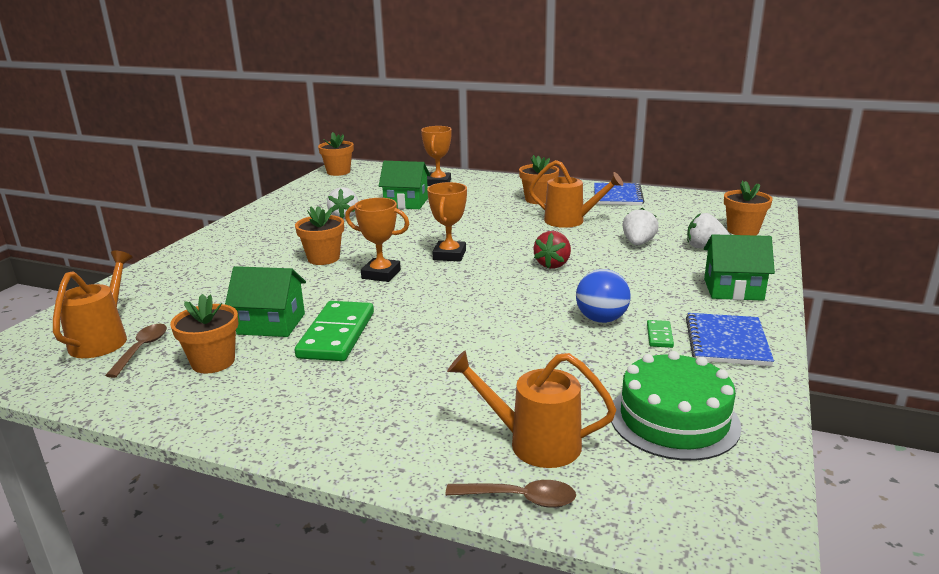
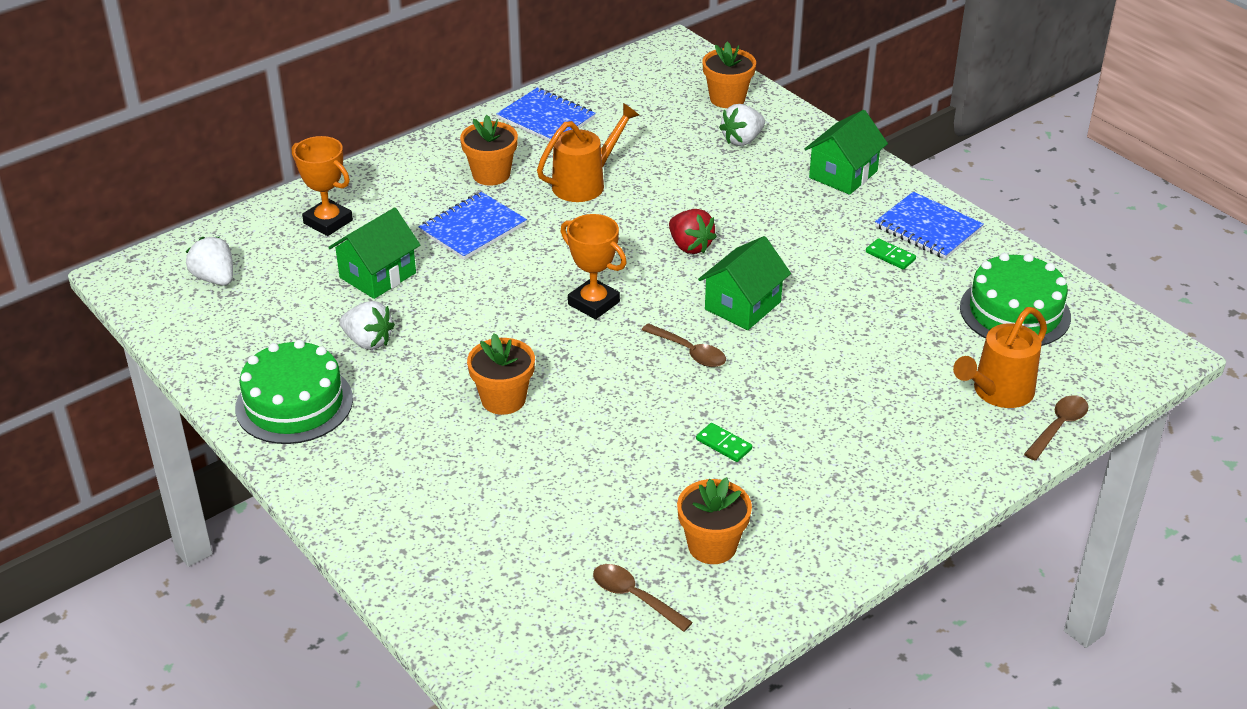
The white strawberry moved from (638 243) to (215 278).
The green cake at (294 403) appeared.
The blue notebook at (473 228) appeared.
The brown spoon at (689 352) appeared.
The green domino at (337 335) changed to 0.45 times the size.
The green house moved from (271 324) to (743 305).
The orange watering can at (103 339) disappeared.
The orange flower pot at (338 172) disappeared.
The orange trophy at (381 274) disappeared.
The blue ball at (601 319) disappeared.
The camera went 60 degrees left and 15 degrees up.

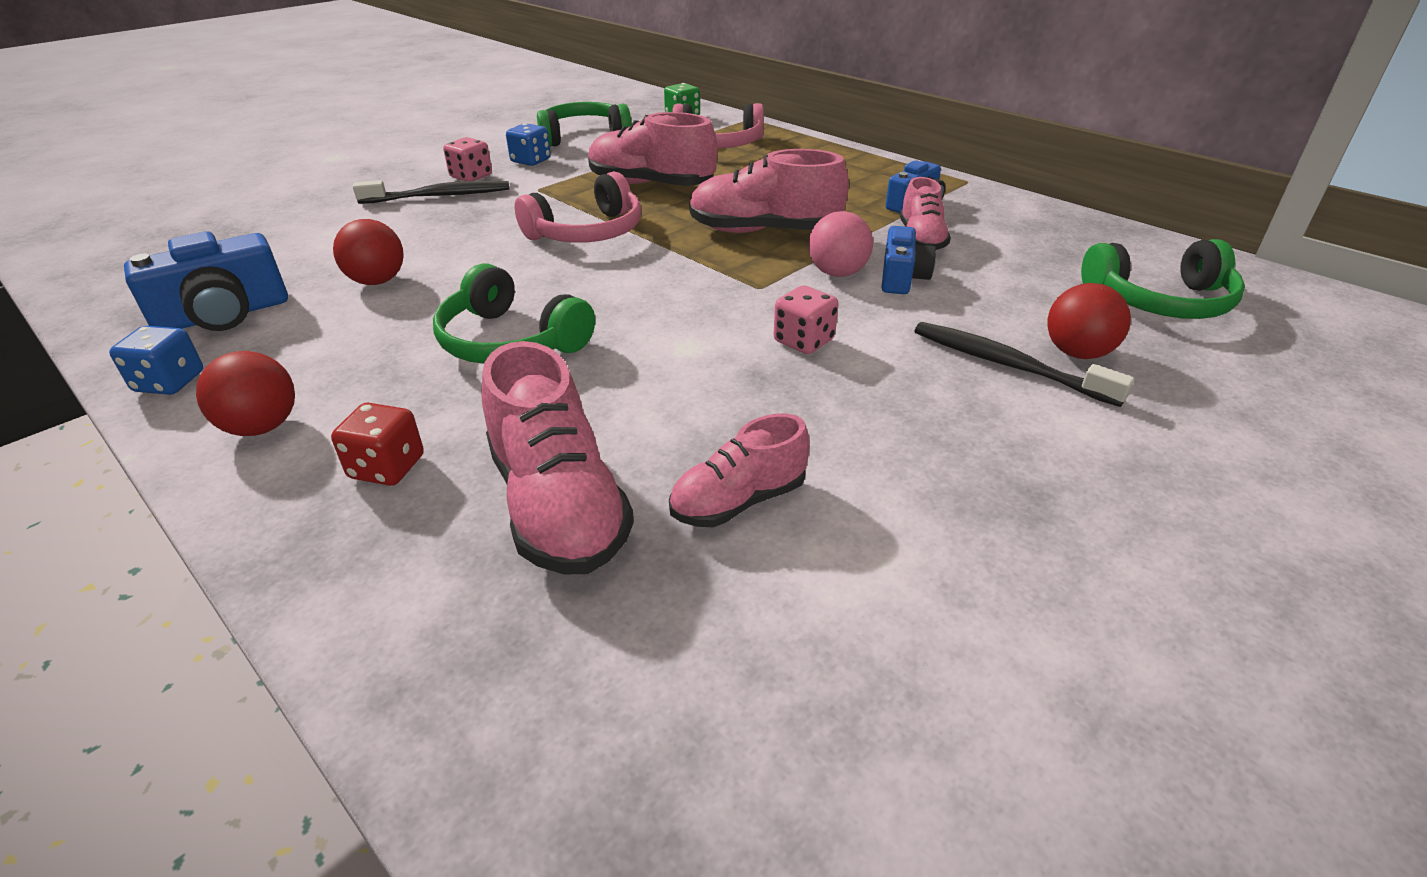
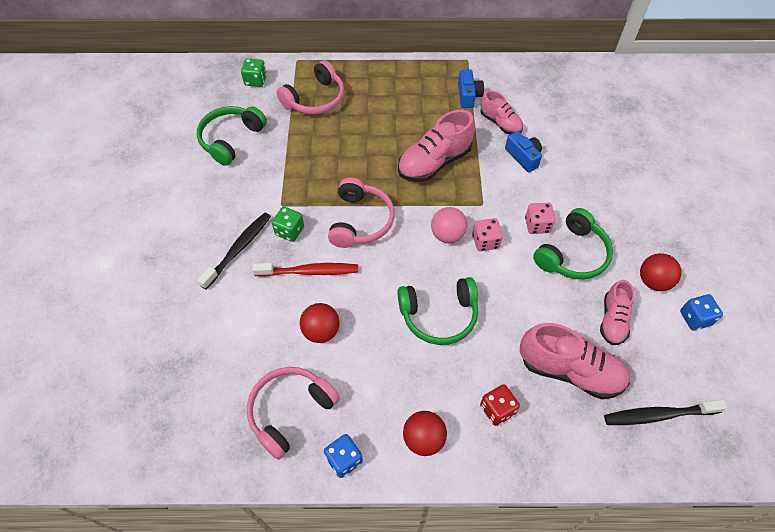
The blue camera at (223 315) was replaced by the pink headphones at (290 411).
The red toothbrush at (309 271) appeared.
The green dice at (289 231) appeared.
The pink ball moved from (837 273) to (447 235).
The pink dice moved from (471 176) to (485 241).
The green headphones moved from (1160 301) to (572 254).
The black toothbrush moved from (1008 365) to (659 415).
The red ball moved from (1077 353) to (653 281).
The blue dice moved from (531 161) to (695 318).
The pink shoe at (651 185) disappeared.
The camera went 45 degrees left and 20 degrees up.

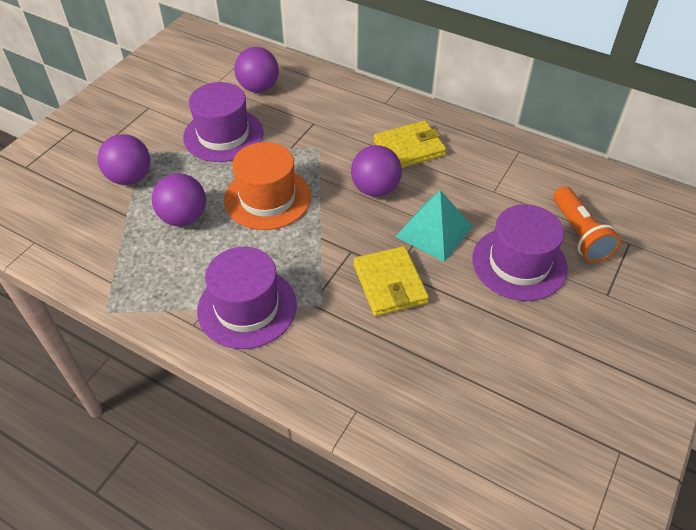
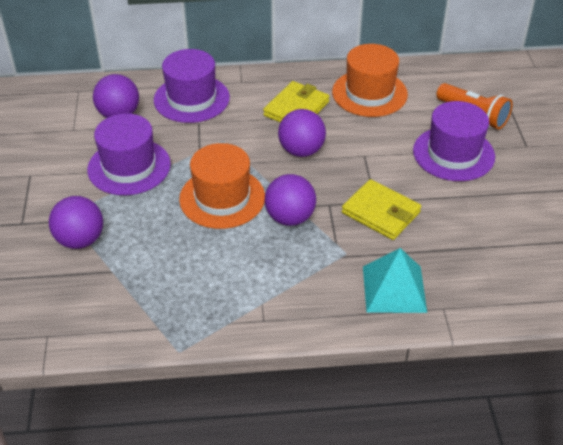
The purple hat moved from (247 307) to (191 99).
The purple ball moved from (184 218) to (290 218).
The orange hat at (369 93) appeared.
The turquoise pyramid moved from (434 231) to (394 289).
The camera went 35 degrees left and 5 degrees down.

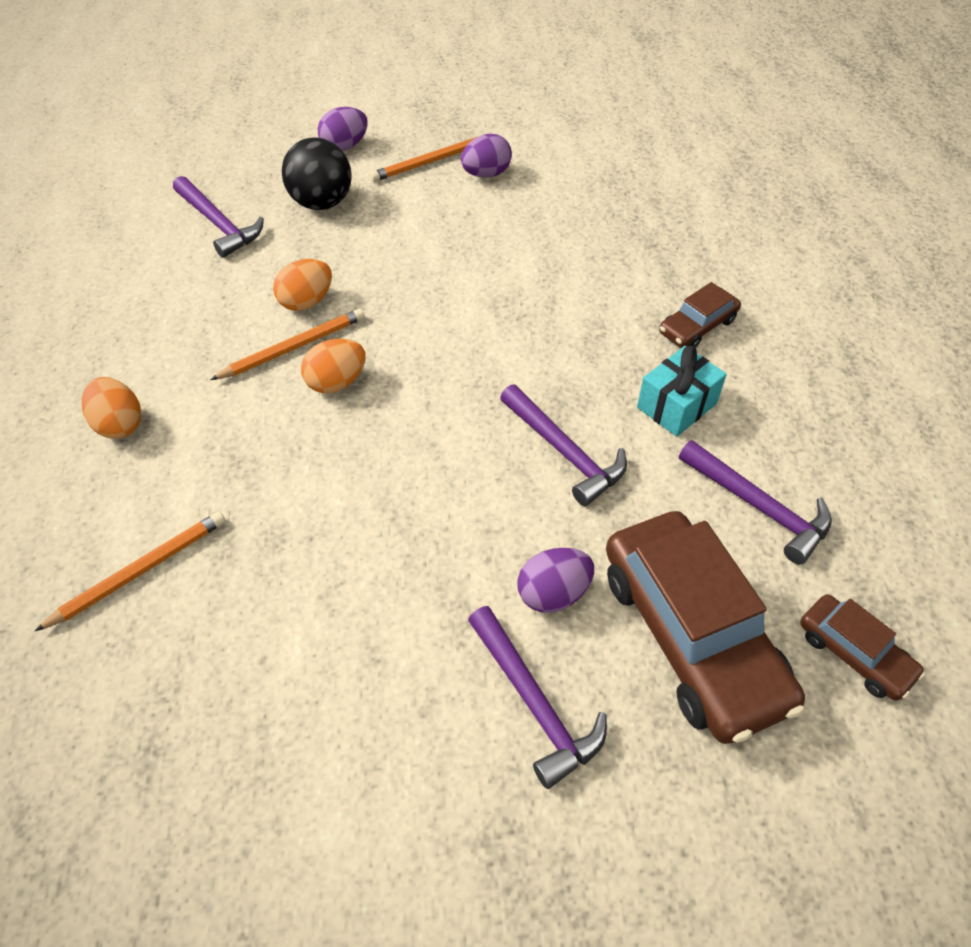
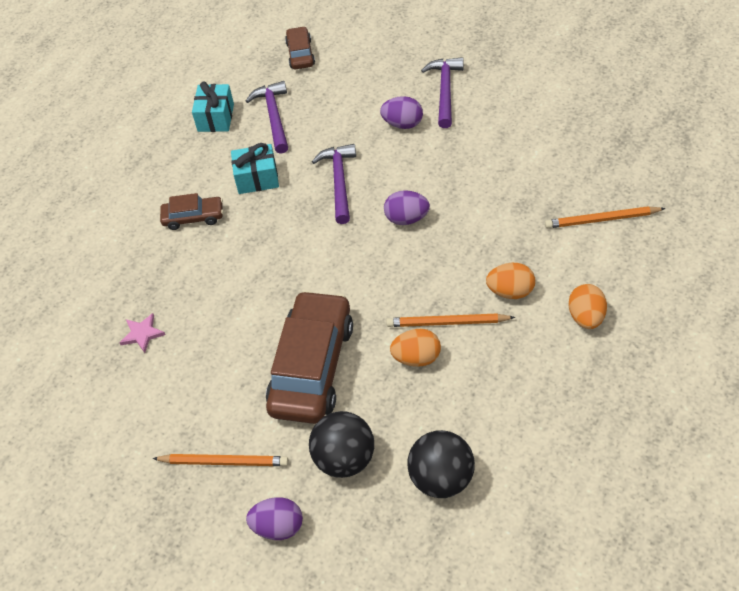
The pink star at (142 334) appeared.
The turquoise gift at (216 118) appeared.
The brown car moved from (692 635) to (312 367).
The purple egg moved from (486 174) to (406 219).
The purple hammer at (219 224) was replaced by the black ball at (441 478).
The orange egg moved from (336 382) to (510 291).
The camera went 140 degrees left and 0 degrees up.

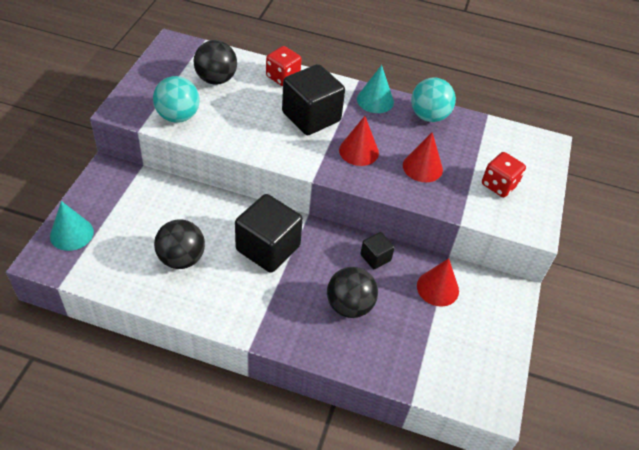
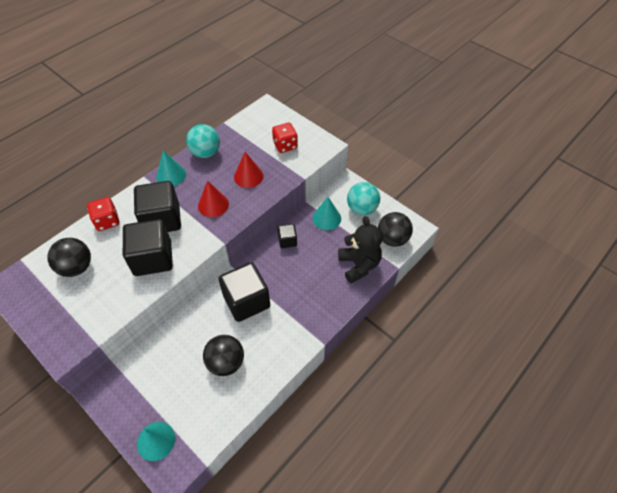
The black cube at (153 258) appeared.
The red cone at (437 288) became the turquoise cone at (326 218).
The black teddy bear at (359 265) appeared.
The turquoise ball moved from (178 116) to (362 209).
The black ball moved from (349 306) to (392 239).
The camera went 60 degrees left and 5 degrees up.

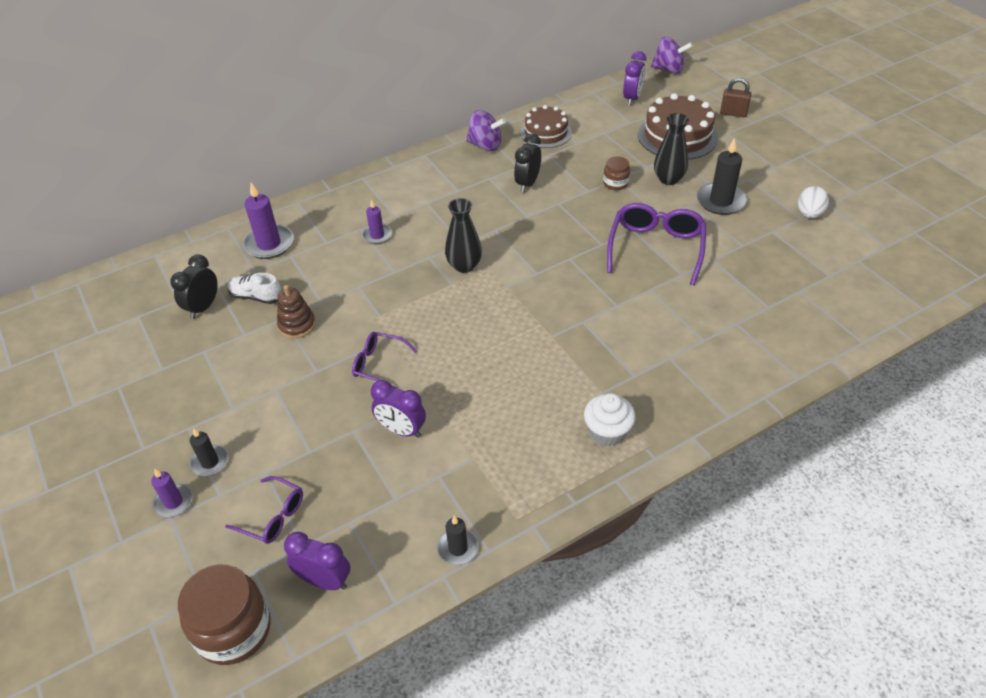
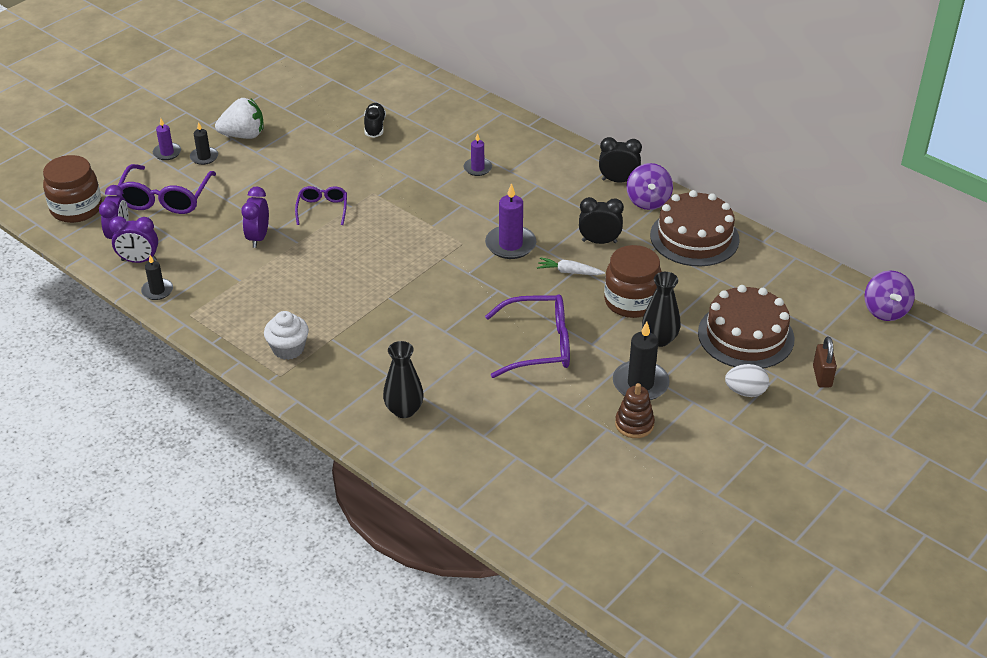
The purple clock moved from (632 98) to (139 260).
The purple glasses at (273 516) changed to 1.74 times the size.
The white strawberry at (243 135) appeared.
The white shoe at (256 297) became the black shoe at (375 127).
The black vase moved from (464 266) to (404 410).
The purple candle moved from (269 244) to (510 244).
The white carrot at (569 272) appeared.
The black clock moved from (203 307) to (618 181).
The brown jar at (615 183) changed to 1.95 times the size.
The brown stacking toy moved from (297 325) to (634 424).
The brown cake at (546 133) changed to 1.52 times the size.
The white egg moved from (809 214) to (745 392).
The camera went 70 degrees right and 5 degrees down.

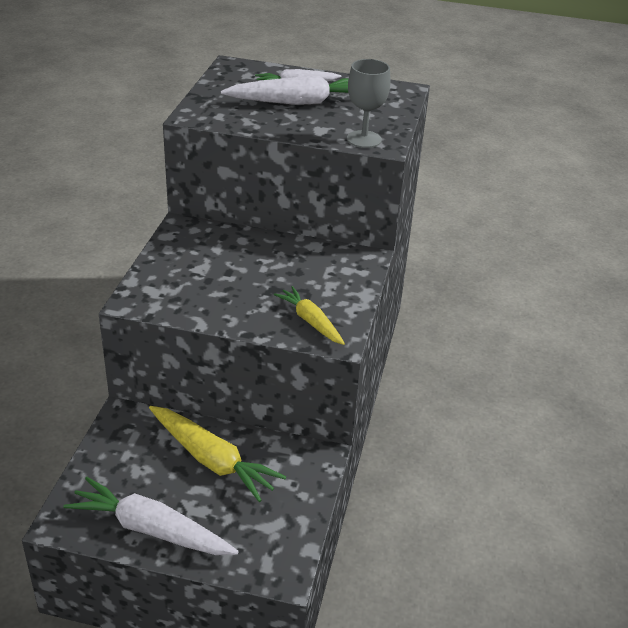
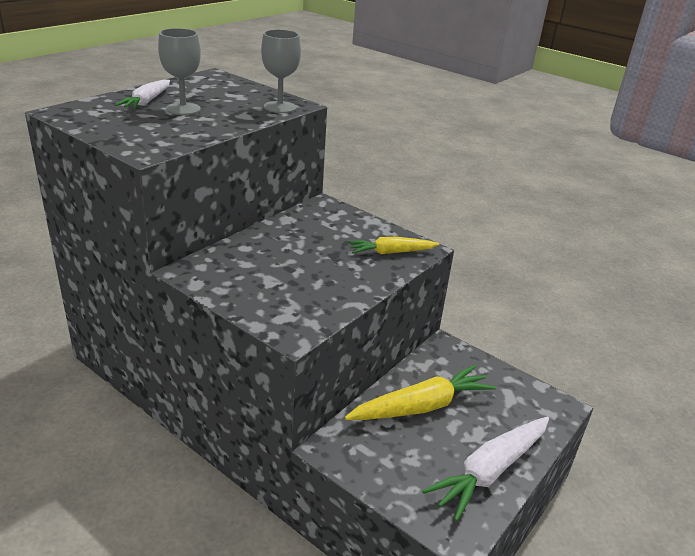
The white carrot at (299 102) was replaced by the grey goblet at (183 109).
The camera went 65 degrees left and 5 degrees down.

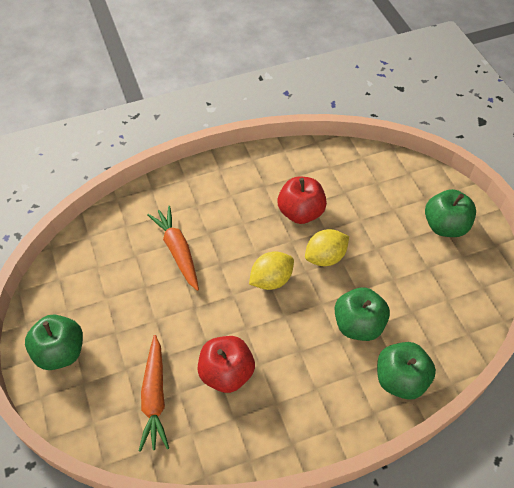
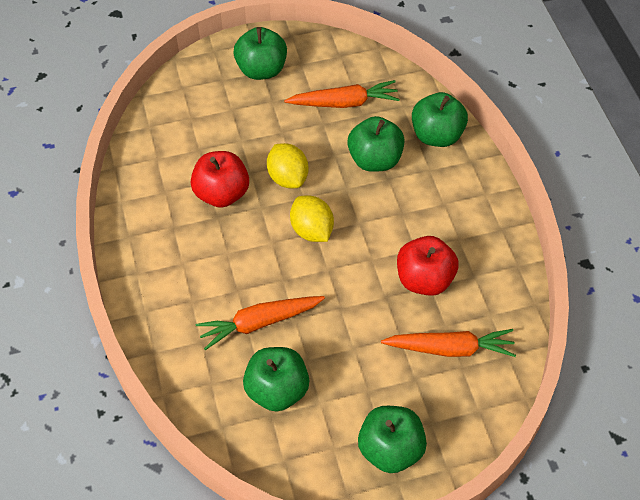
The green apple at (277 391) appeared.
The orange carrot at (344 103) appeared.
The camera went 85 degrees left and 0 degrees up.

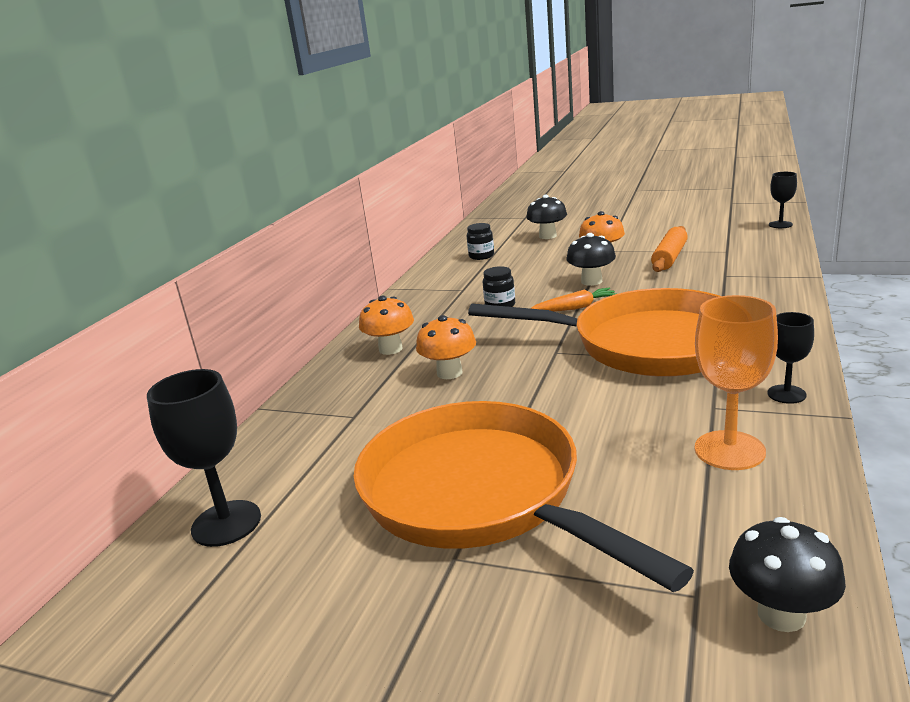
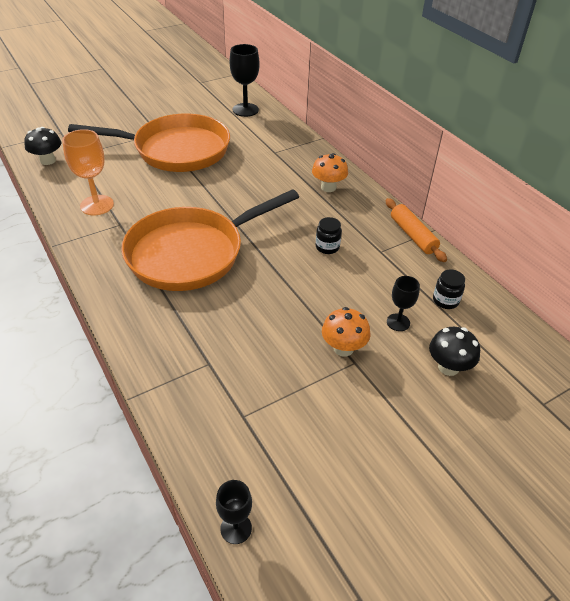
The orange rolling pin moved from (669 257) to (413 235).
The black goblet moved from (786 394) to (398 322).
The orange mushroom at (449 373) disappeared.
The orange carrot at (575 308) disappeared.
The black mushroom at (591 281) disappeared.
The camera went 125 degrees right and 20 degrees up.

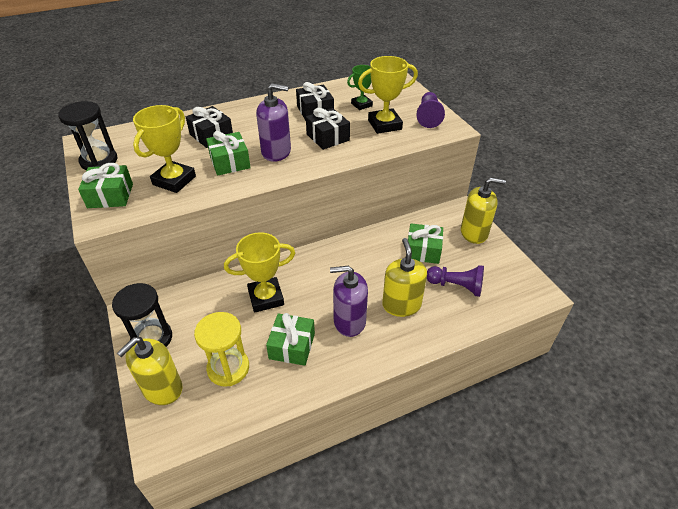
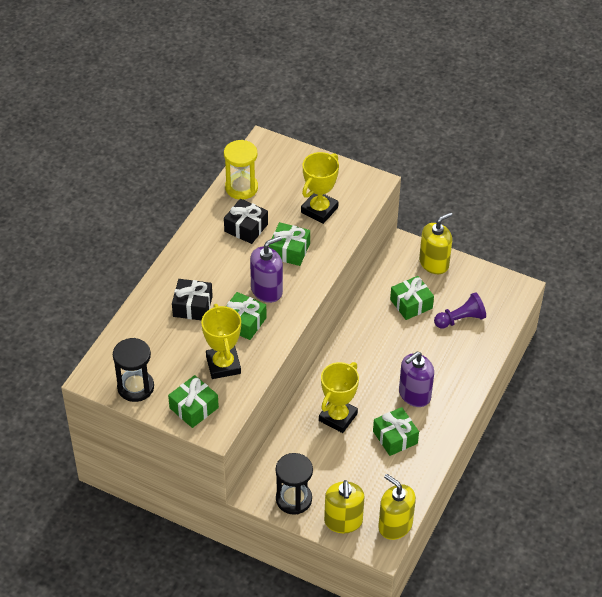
The yellow hourglass moved from (228 368) to (241 188).
The black gift at (328 137) became the green gift at (289 251).
The yellow soap dispenser moved from (401 305) to (395 525).
The green trophy at (361 105) disappeared.
The purple pawn at (428 117) disappeared.
The camera went 40 degrees left and 5 degrees up.

